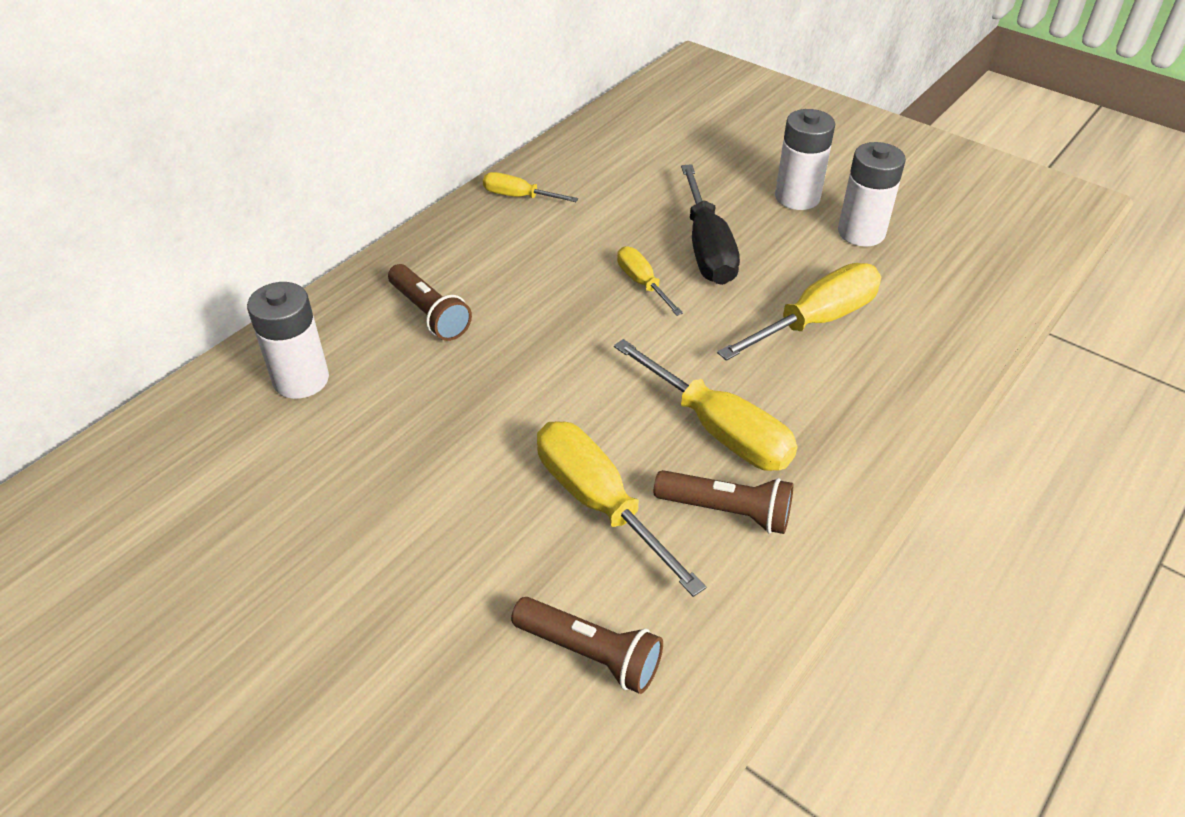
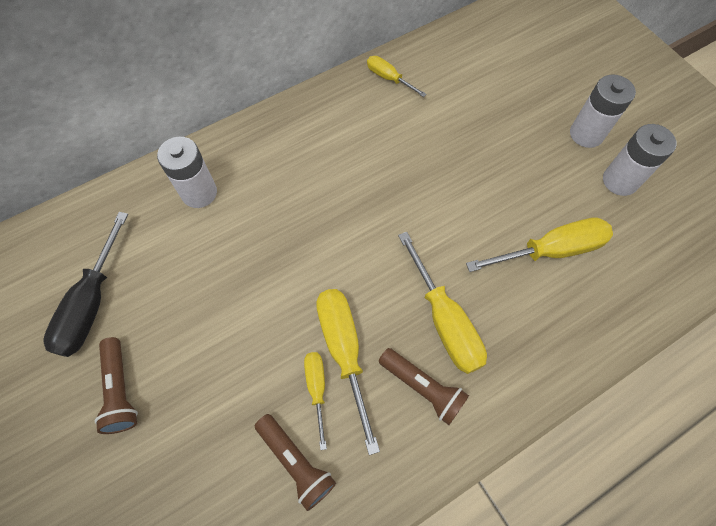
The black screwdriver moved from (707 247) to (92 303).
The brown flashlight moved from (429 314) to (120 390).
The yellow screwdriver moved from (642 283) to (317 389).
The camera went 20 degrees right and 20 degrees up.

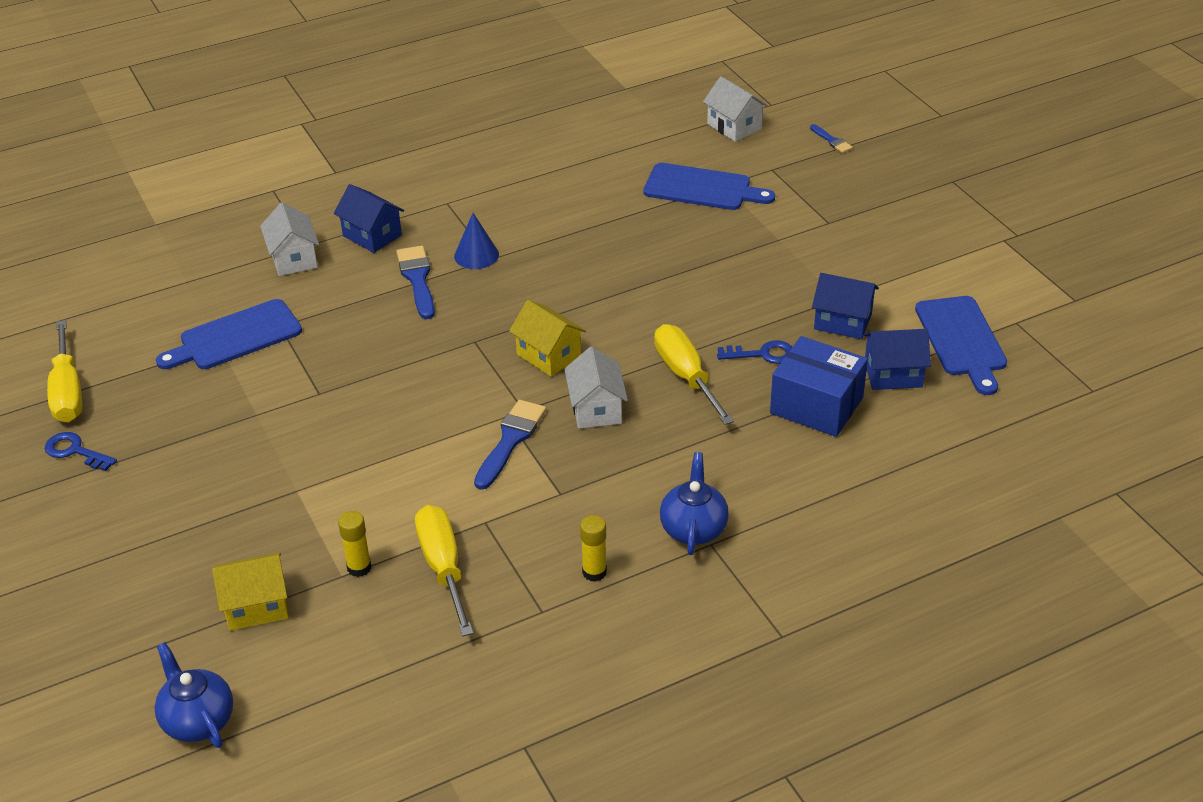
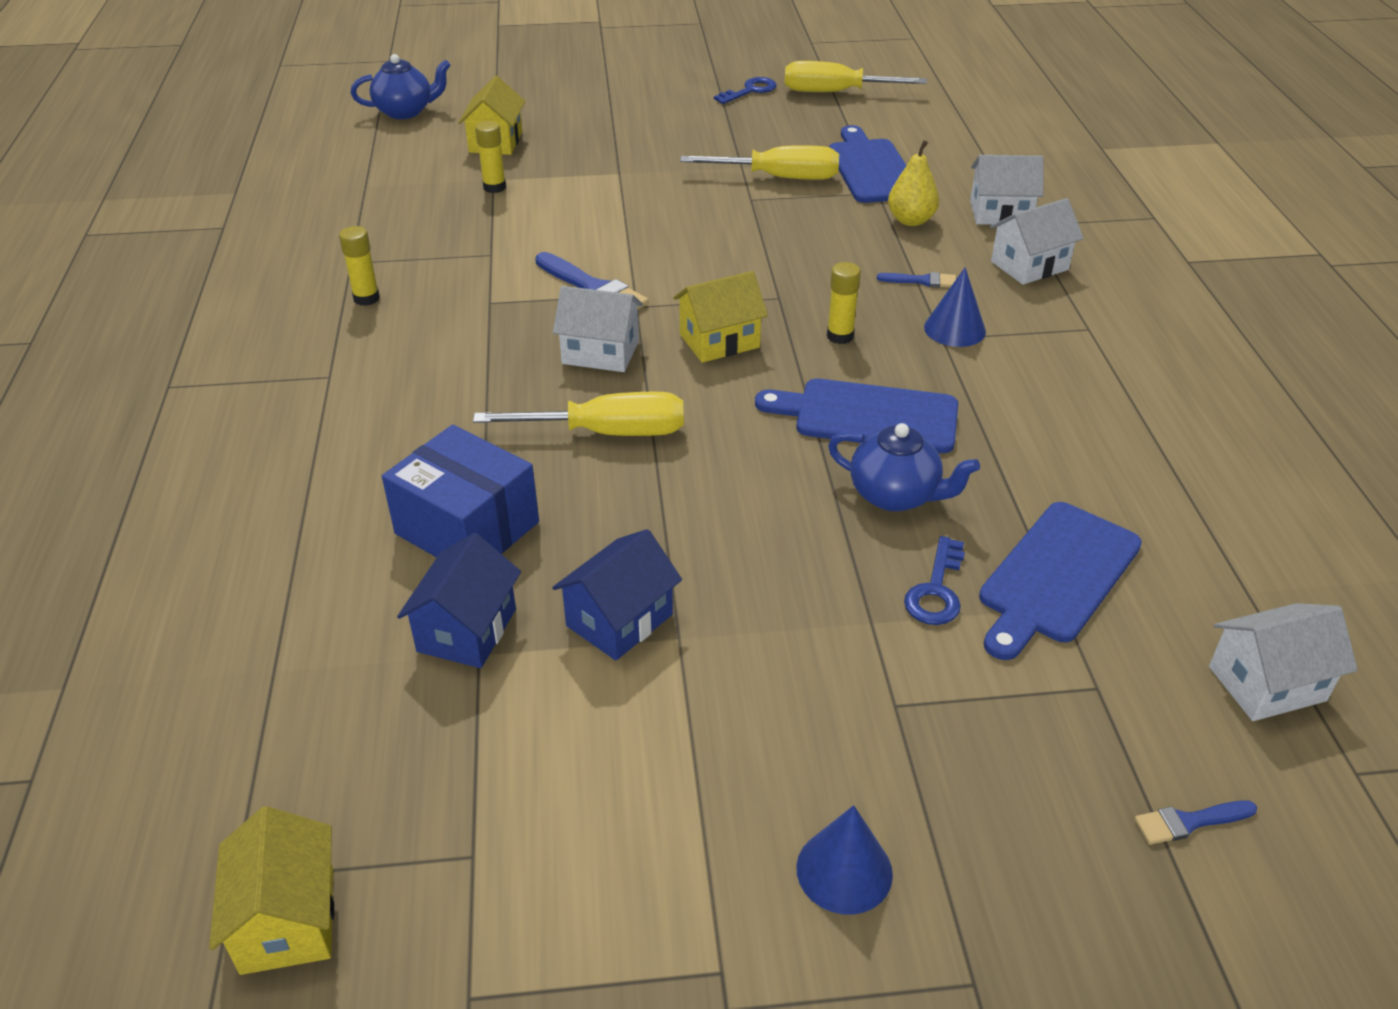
The yellow house at (287 920) appeared.
The blue box at (816 405) turned 75 degrees clockwise.
The yellow screwdriver moved from (443 568) to (779 178).
The blue cutting board moved from (962 340) to (868 416).
The blue cone at (844 870) appeared.
The yellow glue stick at (840 336) appeared.
The blue teapot moved from (693 528) to (896 495).
The blue brush at (417 279) changed to 0.55 times the size.
The yellow pear at (911 220) appeared.
The blue key moved from (762 354) to (936 590).
The blue house at (372 235) became the white house at (1029 265).
The camera went 110 degrees right and 0 degrees up.

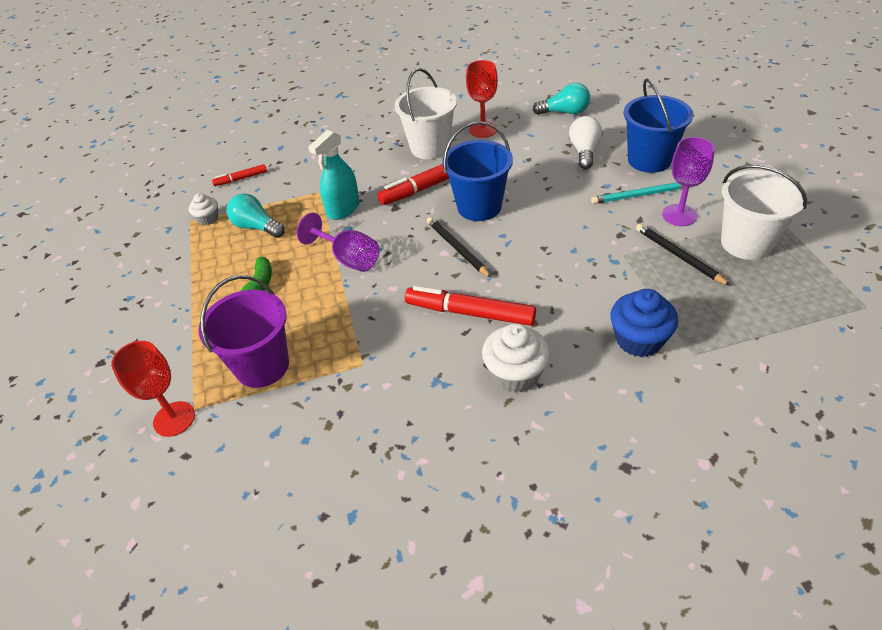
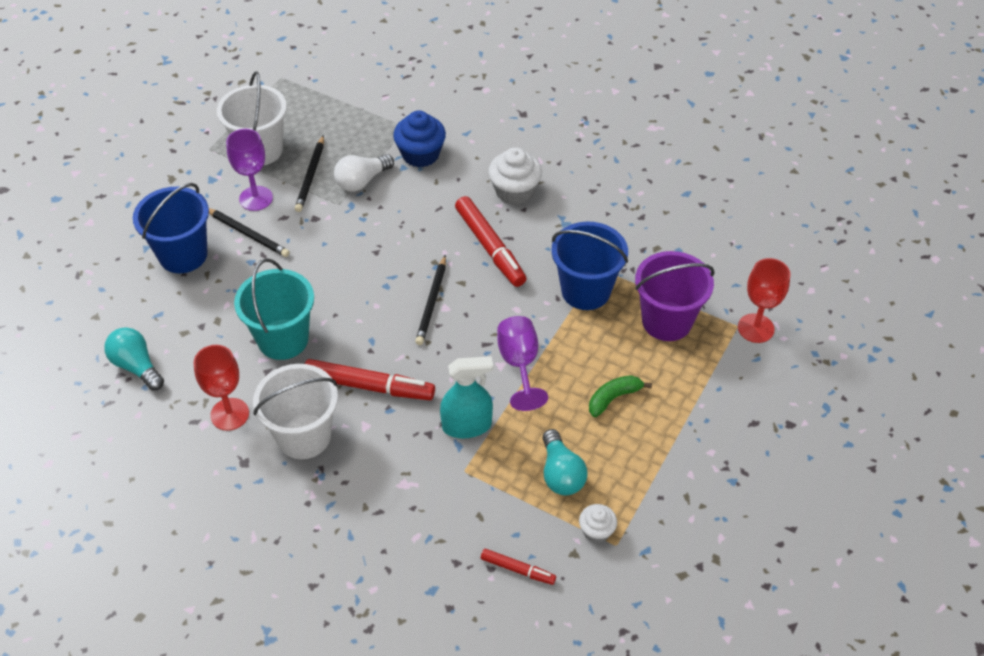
The turquoise pencil at (639 195) became the black pencil at (248 234).
The turquoise bucket at (283 339) appeared.
The white light bulb moved from (584 151) to (362 181).
The blue bucket moved from (479 207) to (585 291).
The camera went 140 degrees left and 5 degrees up.

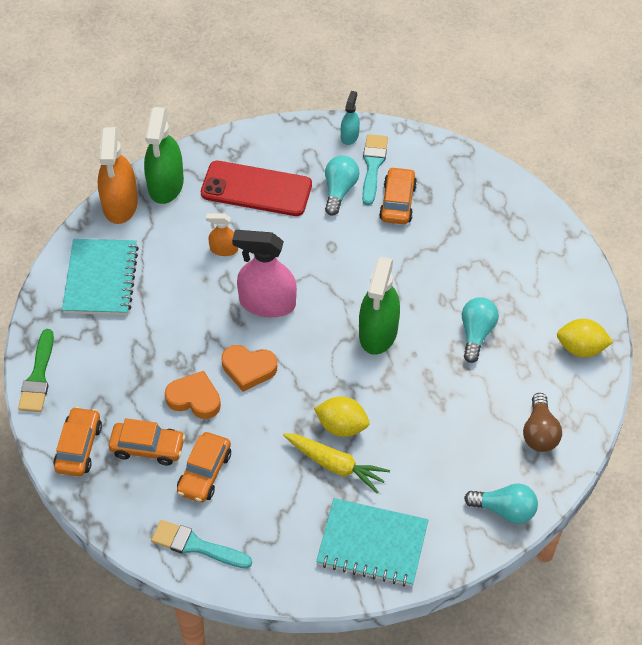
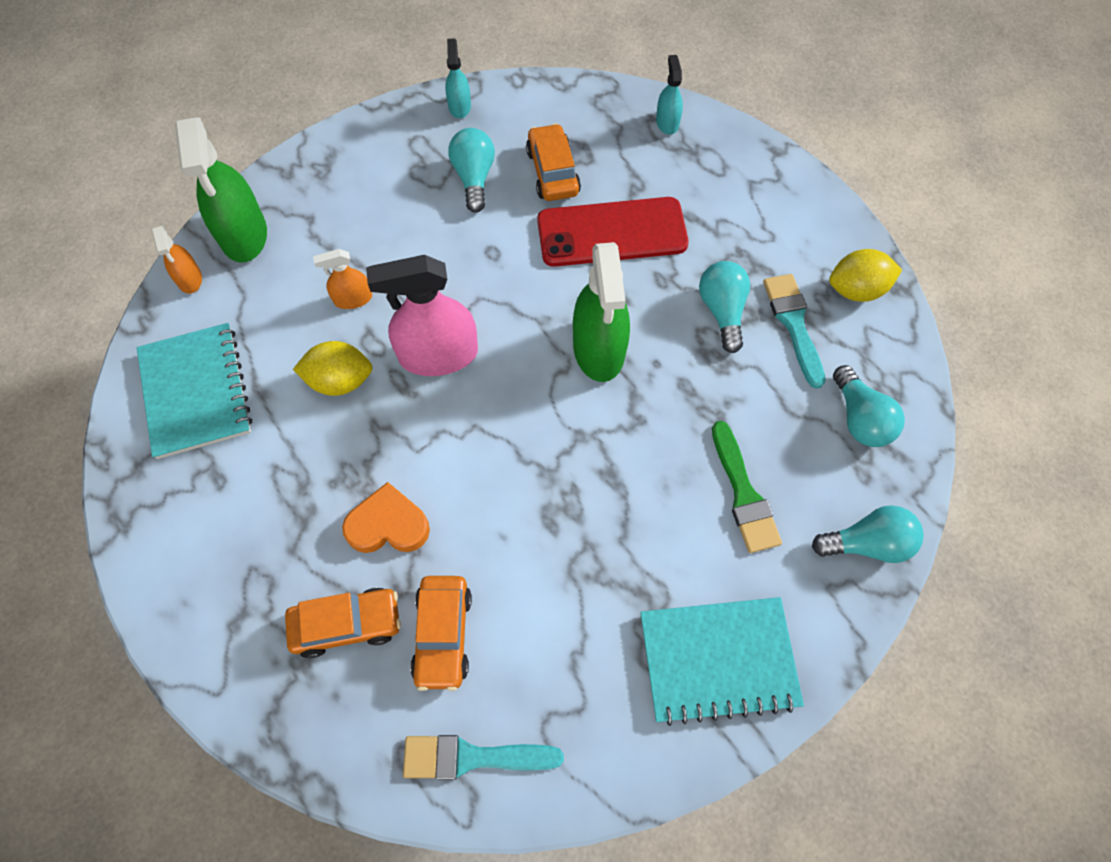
The orange spray bottle at (120 204) changed to 0.51 times the size.
The yellow lemon moved from (342 426) to (340 380).
The red phone moved from (256 189) to (612 233).
The turquoise spray bottle at (667 122) appeared.
The green brush moved from (38 377) to (743 494).
The turquoise brush moved from (373 166) to (793 324).
The brown light bulb at (539 432) became the turquoise light bulb at (859 418).
The orange car at (79 447) disappeared.
The orange heart at (248 369) disappeared.
The yellow carrot at (335 465) disappeared.
The camera went 20 degrees left and 10 degrees up.

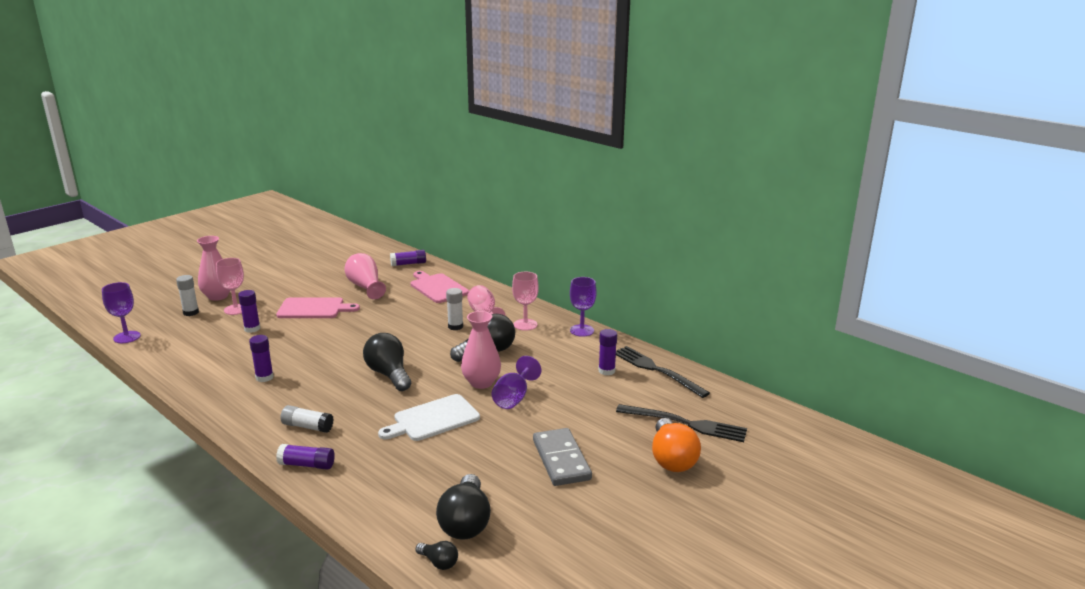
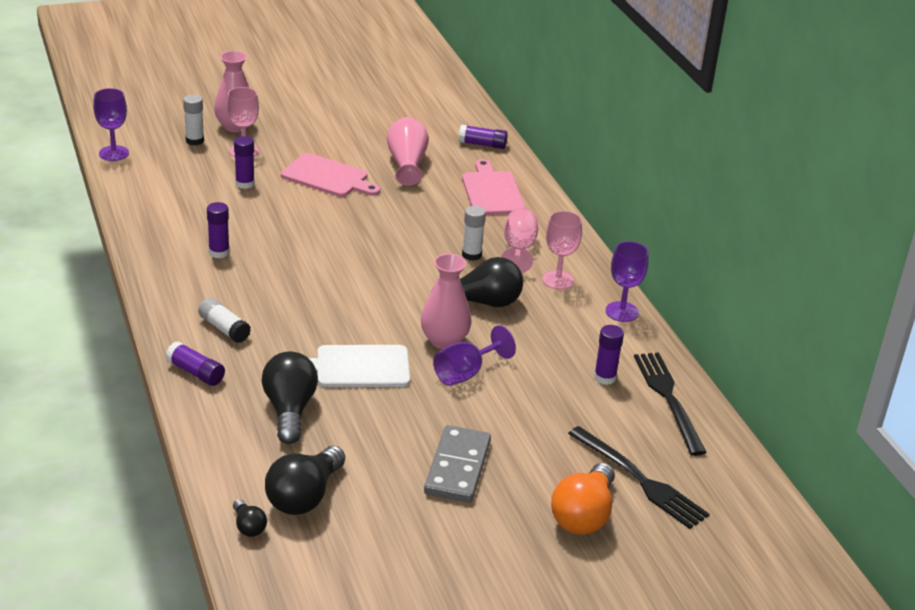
The black light bulb moved from (389 374) to (289 410).
The camera went 25 degrees right and 10 degrees up.

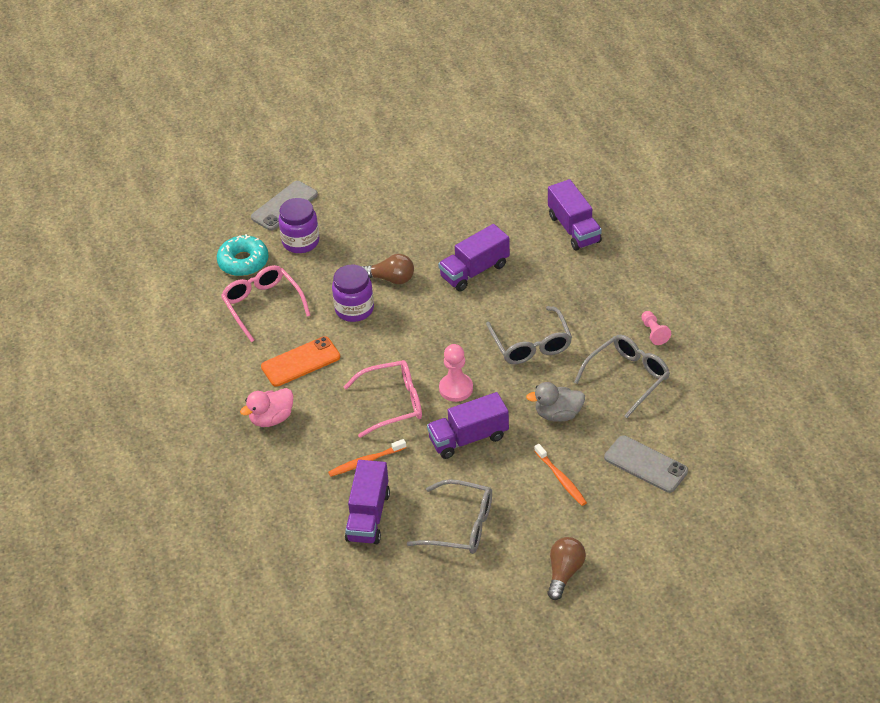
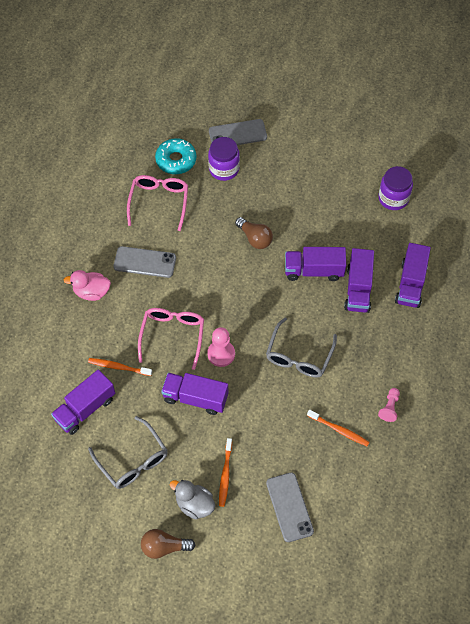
The orange phone at (300 362) became the grey phone at (145 262).
The pink glasses at (393 403) turned 105 degrees counterclockwise.
The brown light bulb at (564 573) turned 150 degrees counterclockwise.
The grey duck moved from (558 414) to (194 504).
The grey glasses at (627 378) was replaced by the orange toothbrush at (339 430).
The purple truck at (358 289) appeared.
The purple jar moved from (354 309) to (393 198).
The camera went 35 degrees right and 15 degrees up.

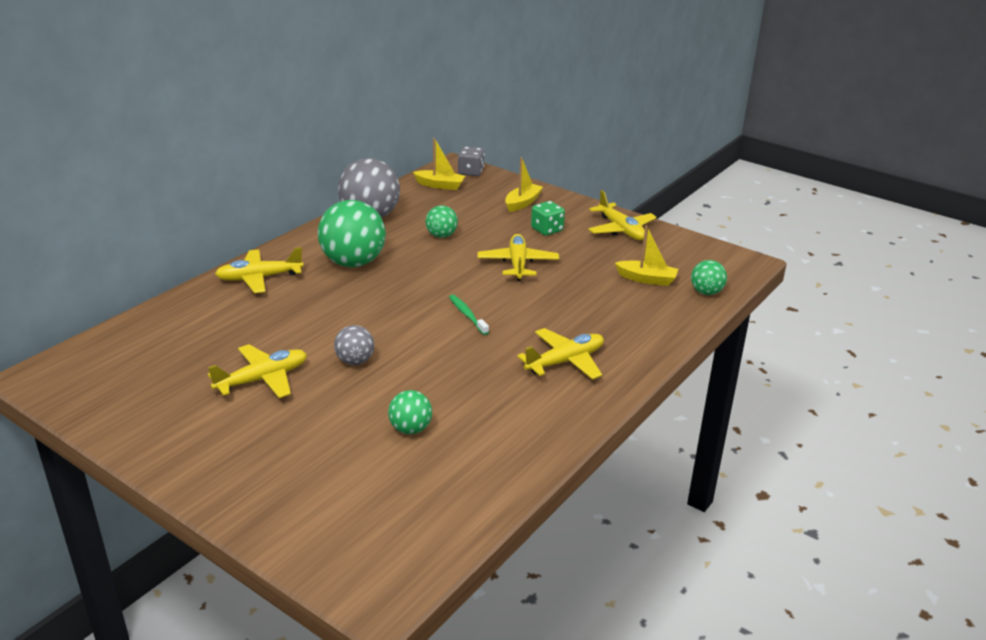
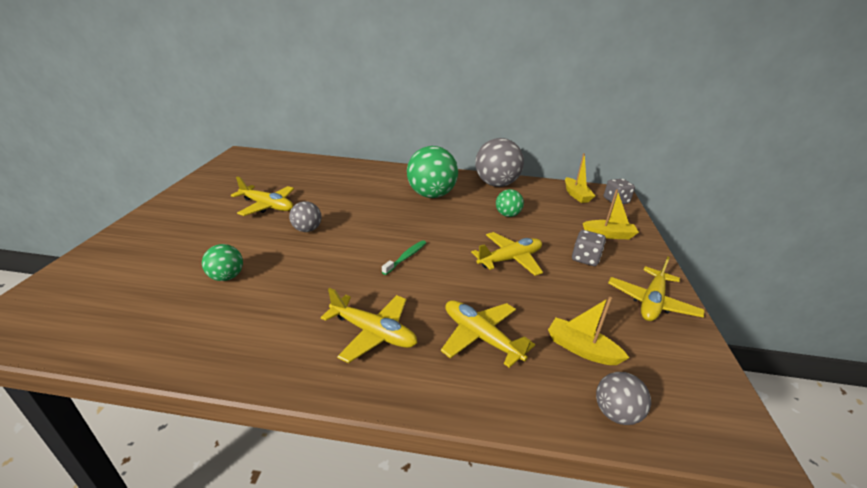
The yellow plane moved from (259 278) to (480 337).
The yellow boat at (647 279) turned 135 degrees clockwise.
The green dice at (547 230) became the grey dice at (585 259).
The green ball at (706 292) became the grey ball at (615 413).
The camera went 60 degrees right and 0 degrees up.

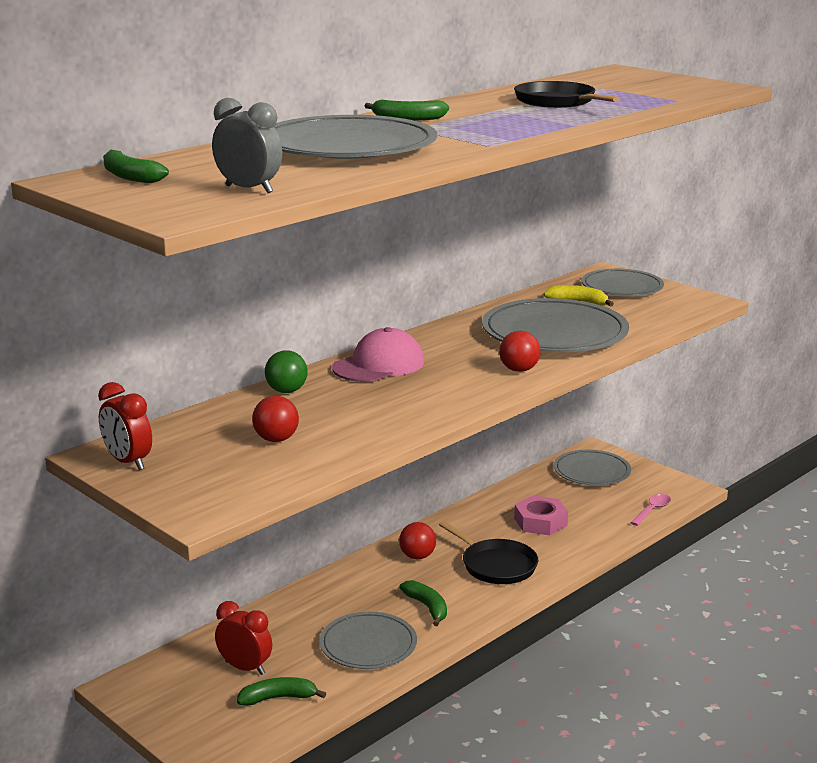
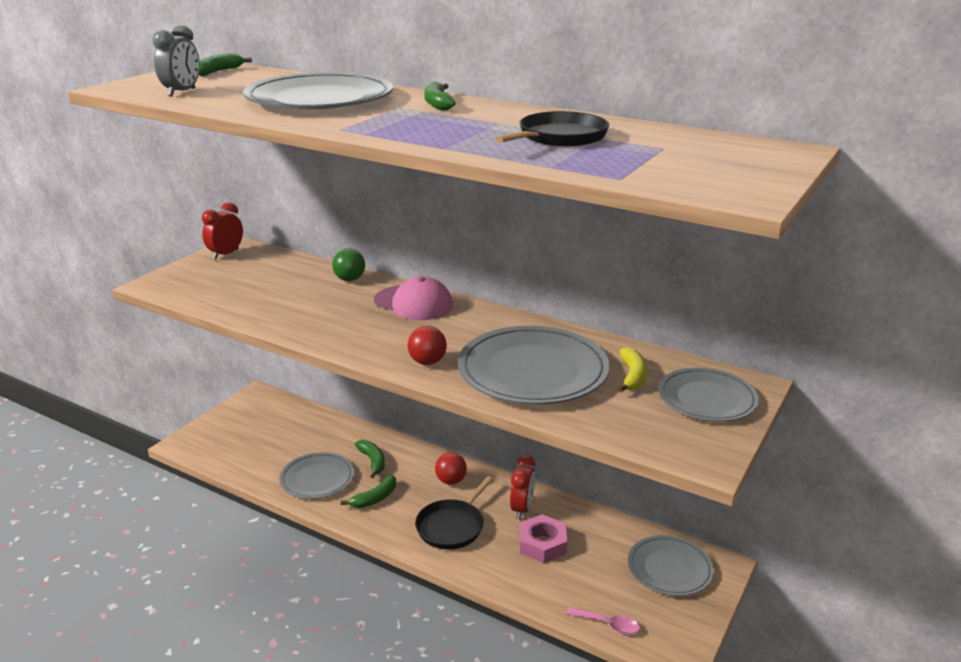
The green banana moved from (278 698) to (372 461).
The red clock moved from (245 668) to (522 509).
The red ball at (276 439) disappeared.
The camera went 75 degrees right and 5 degrees up.

